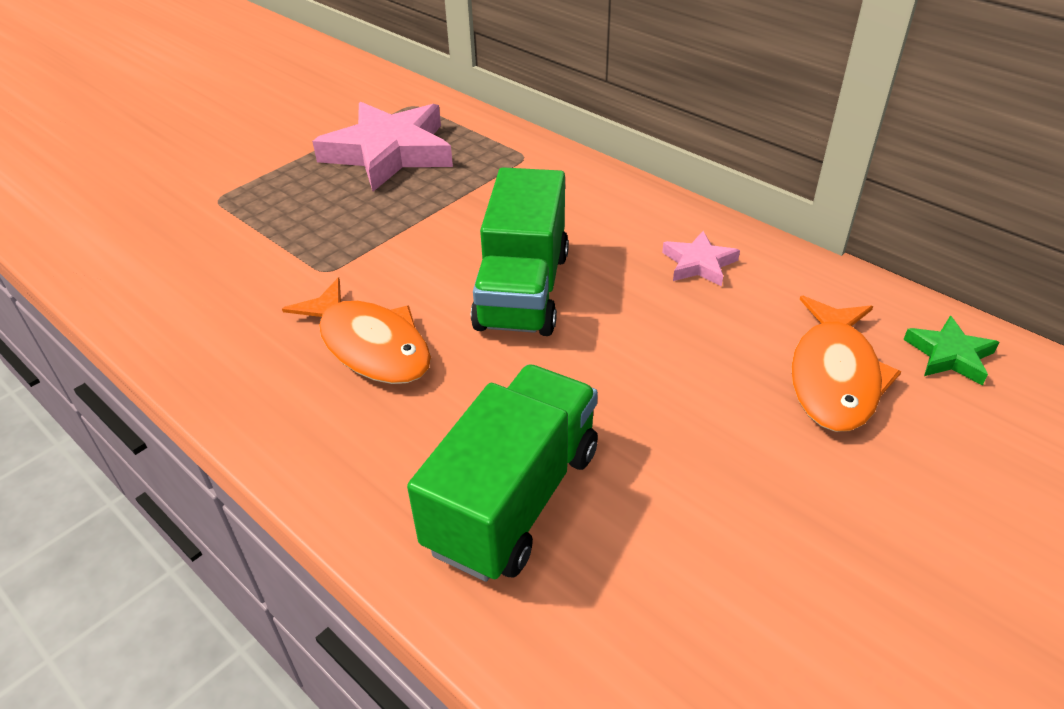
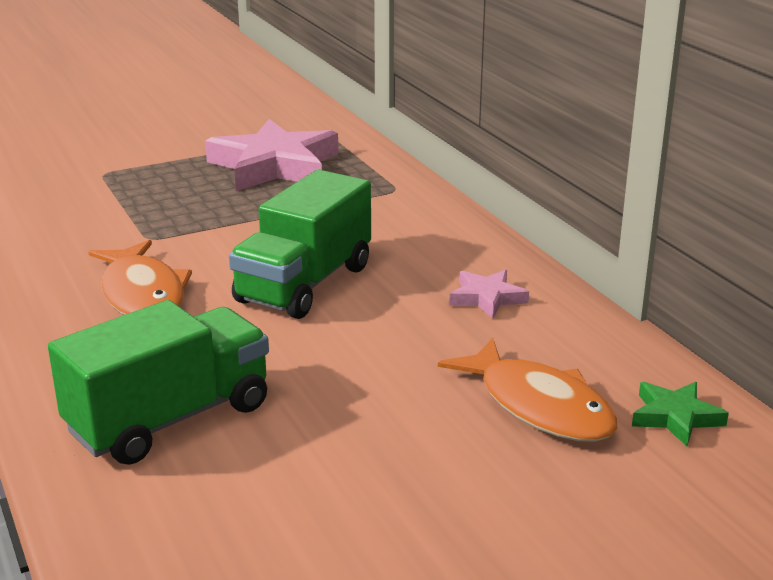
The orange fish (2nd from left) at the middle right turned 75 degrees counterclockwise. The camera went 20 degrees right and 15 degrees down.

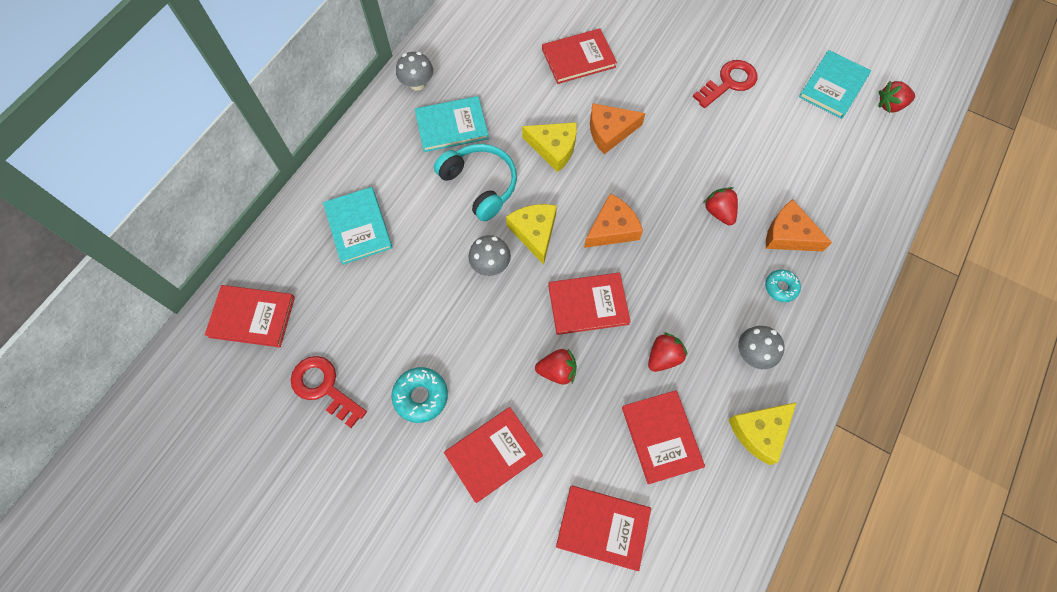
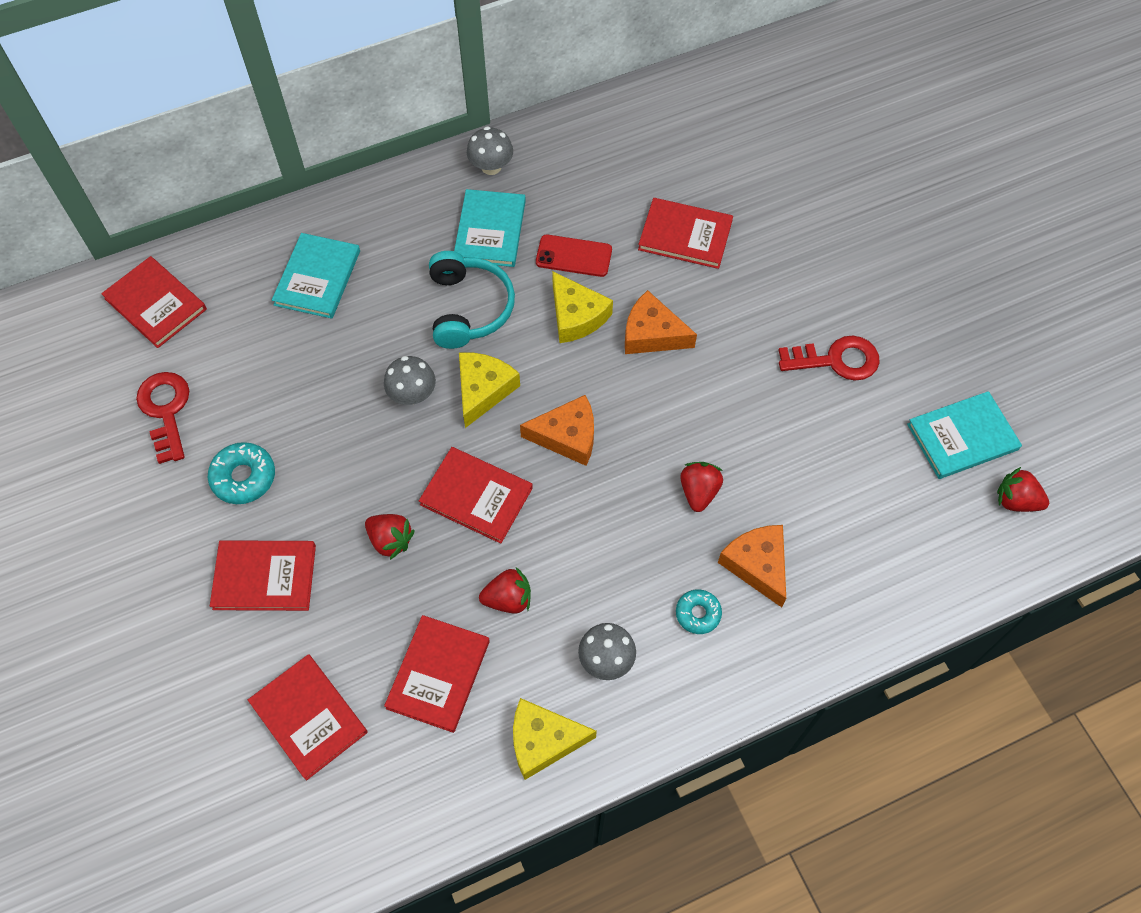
The red phone at the top centre appeared. The turquoise book (2nd from left) at the top centre turned 75 degrees clockwise. The camera went 35 degrees right and 5 degrees down.

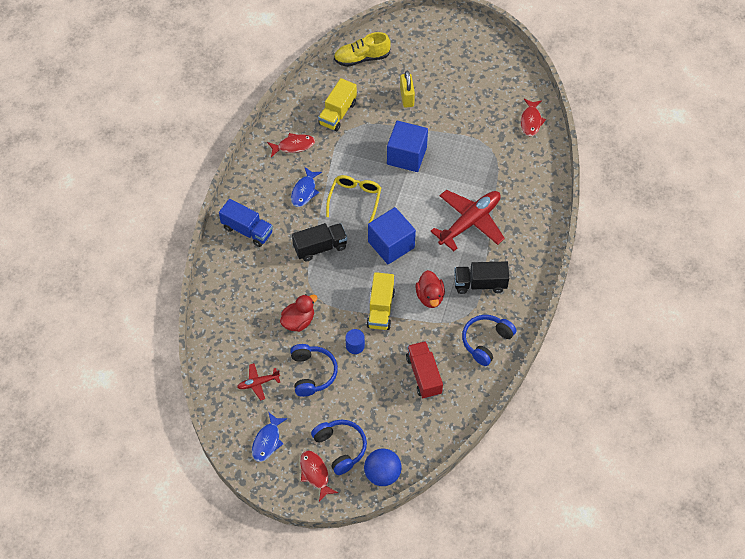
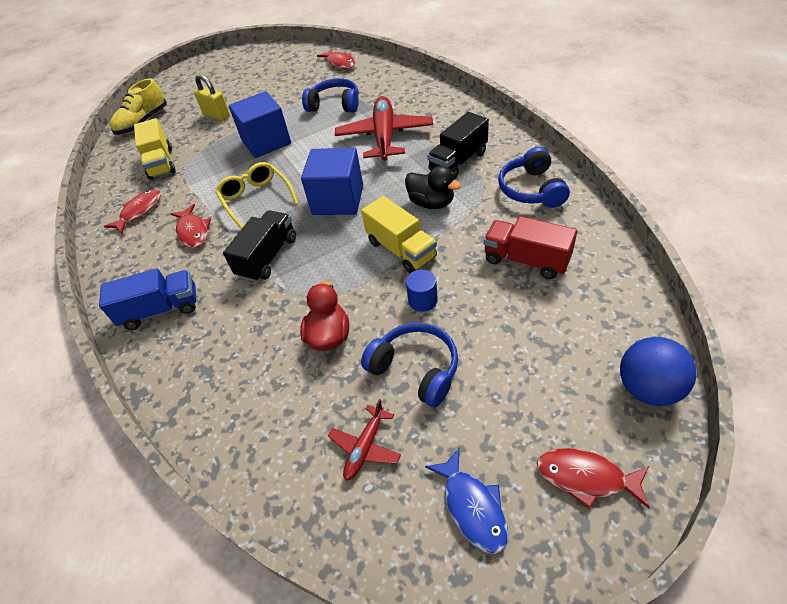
The blue headphones (2nd from left in the first image) moved from the bottom centre to the top centre. The blue fish (2nd from left) at the centre became the red fish (2nd from left) at the middle left. The red duck (2nd from left) at the centre became the black duck at the top centre. The camera went 40 degrees left and 10 degrees down.

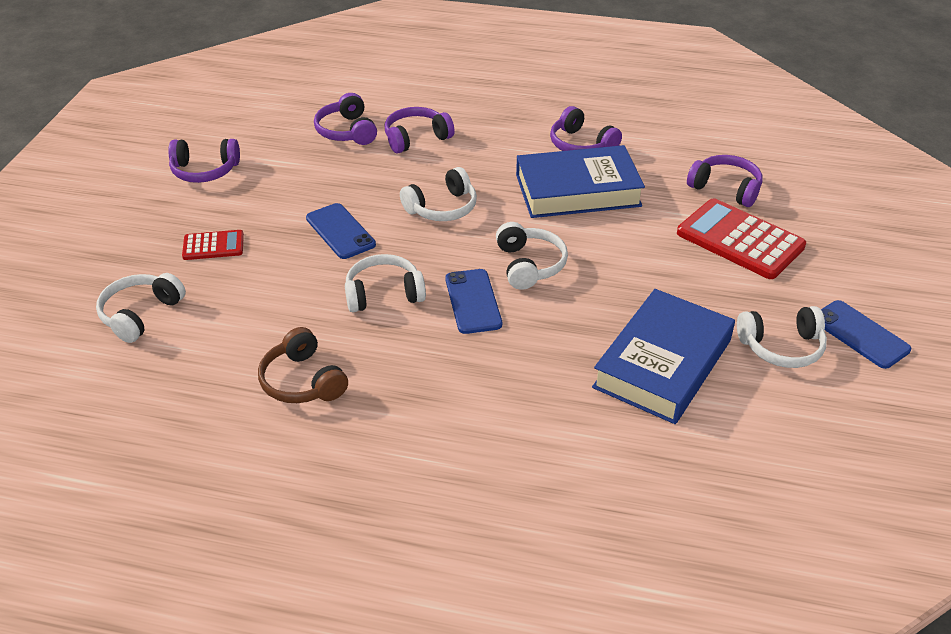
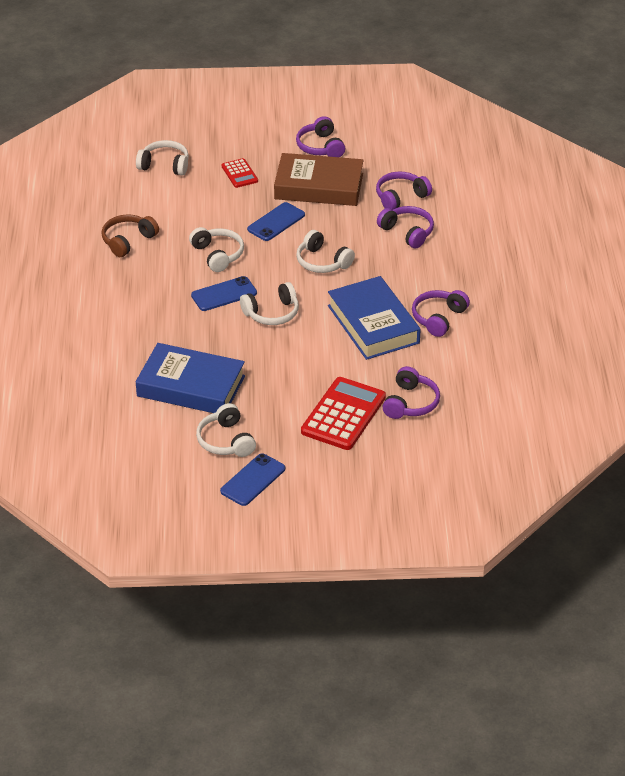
The brown book at the top centre appeared. The camera went 75 degrees right and 0 degrees up.

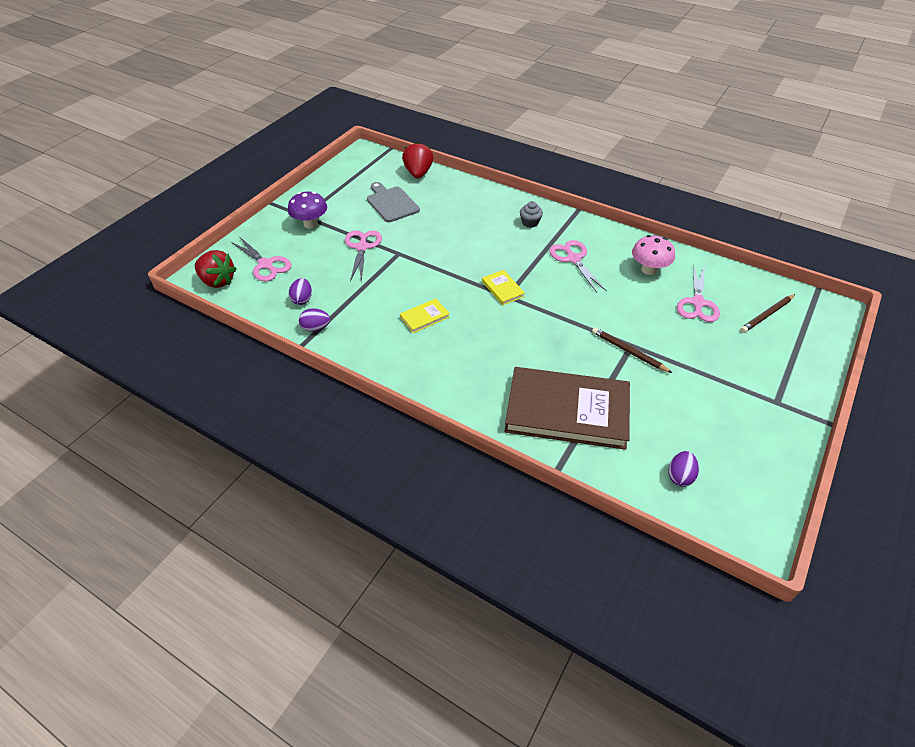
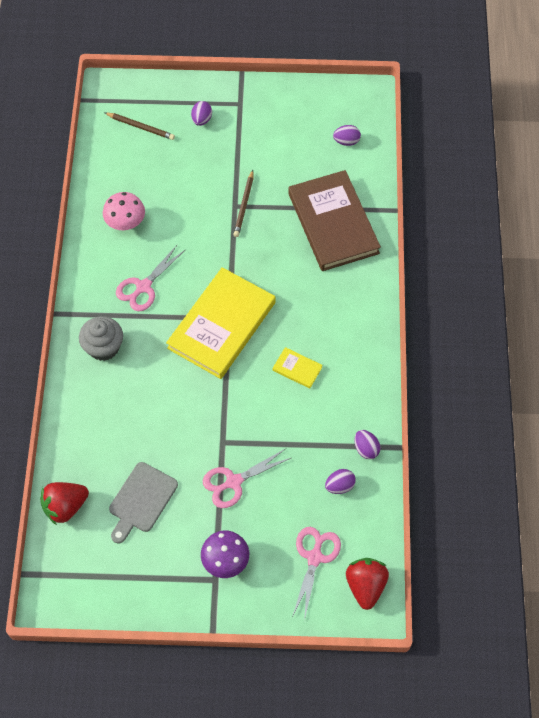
The pink scissors (4th from left) at the middle right disappeared. The purple egg (1st from left) at the top centre appeared. The yellow book (2nd from left in the first image) at the centre changed to 2.43 times the size. The grey cupcake at the top centre changed to 1.66 times the size. The camera went 120 degrees left and 15 degrees up.

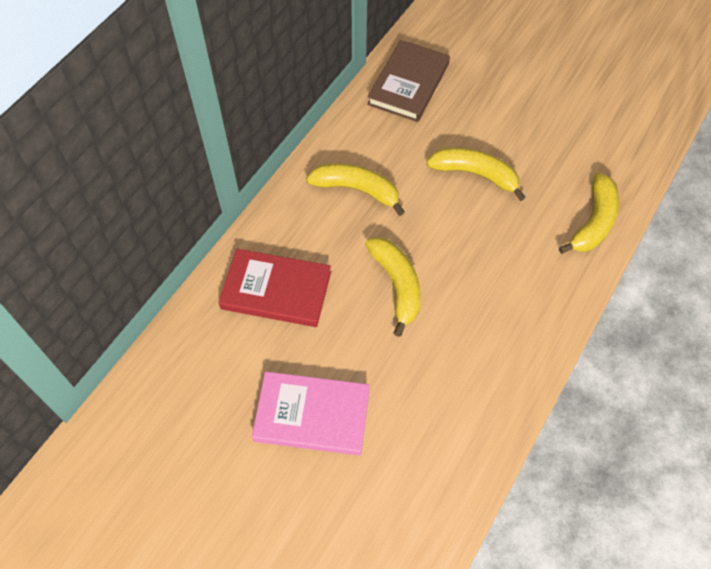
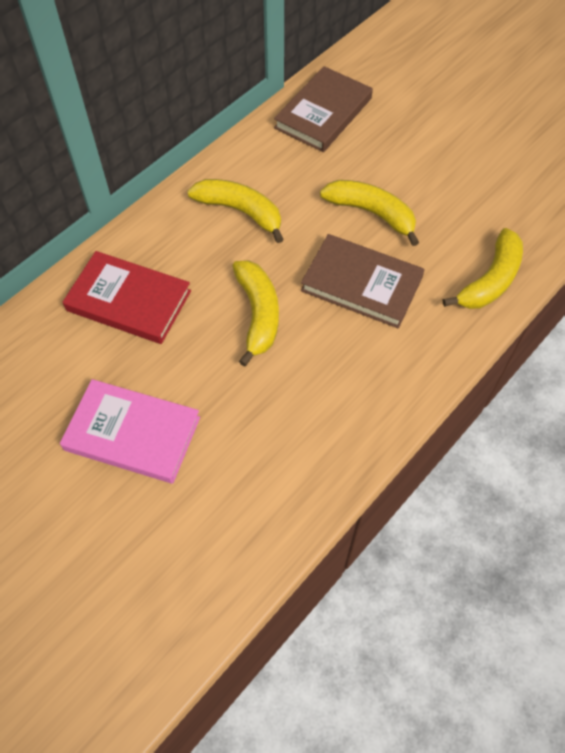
The brown book (2nd from left) at the centre appeared. The camera went 10 degrees right and 0 degrees up.

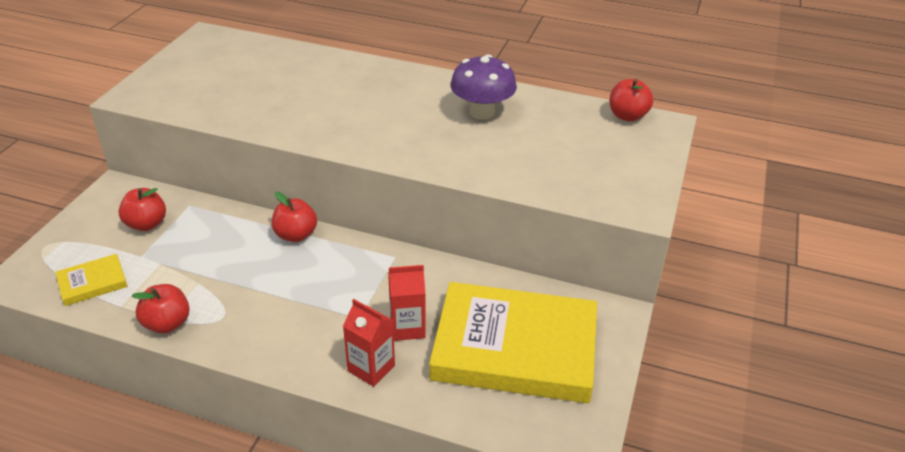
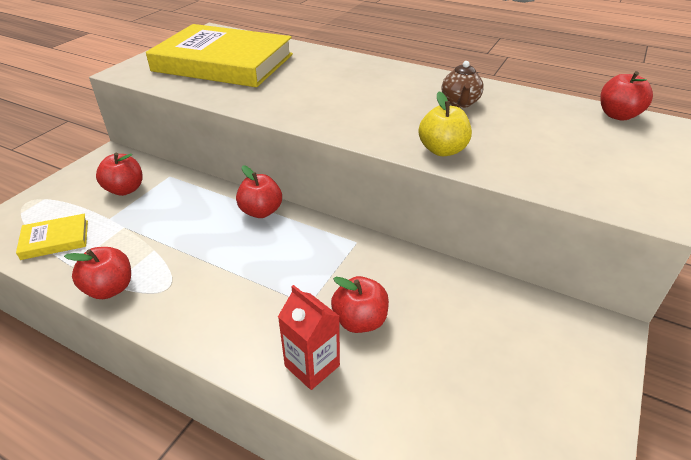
The yellow apple at the top centre appeared. The yellow book (2nd from left) moved from the bottom centre to the top left. The red carton (2nd from left) at the bottom centre was replaced by the red apple (4th from left) at the centre. The purple mushroom at the top centre was replaced by the brown teapot at the top right. The camera went 10 degrees right and 0 degrees up.

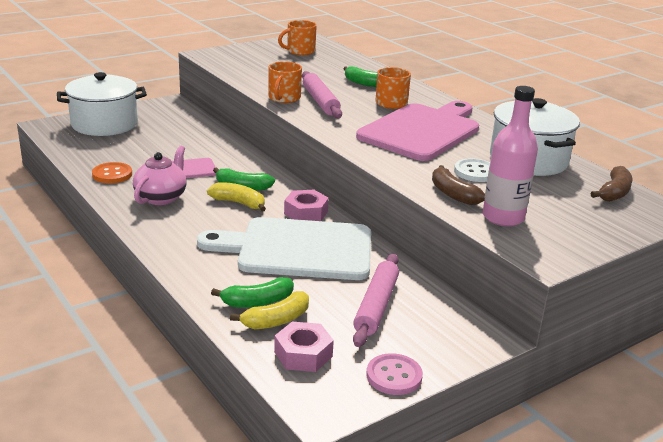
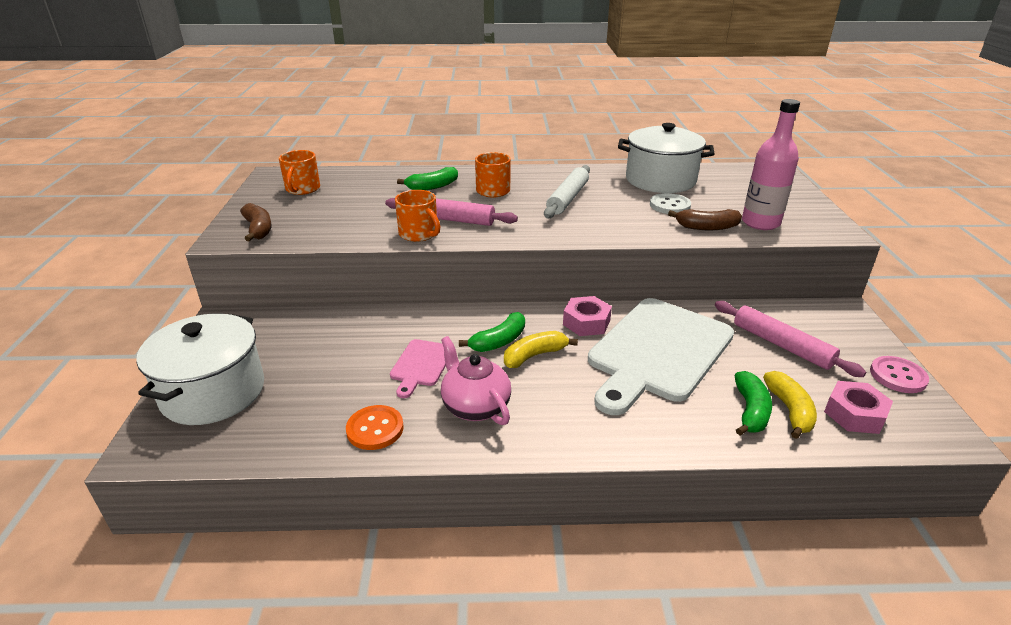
The brown banana (2nd from left in the first image) moved from the middle right to the middle left. The pink cutting board (2nd from left) at the top centre was replaced by the white rolling pin at the top centre. The camera went 55 degrees left and 5 degrees up.

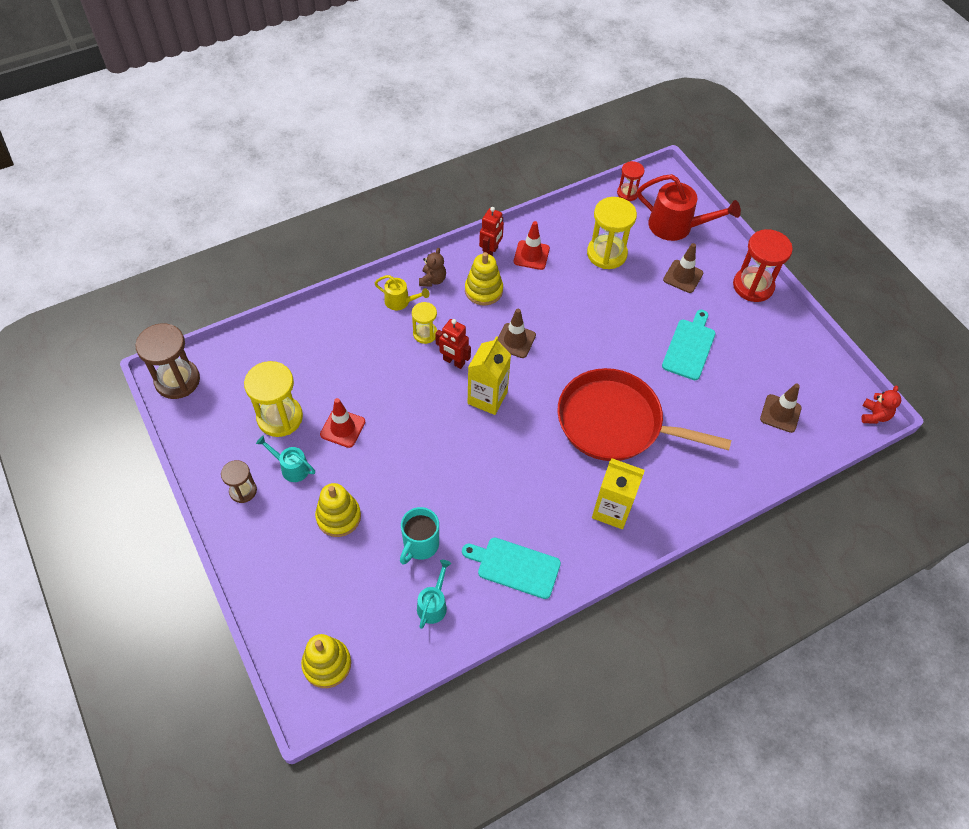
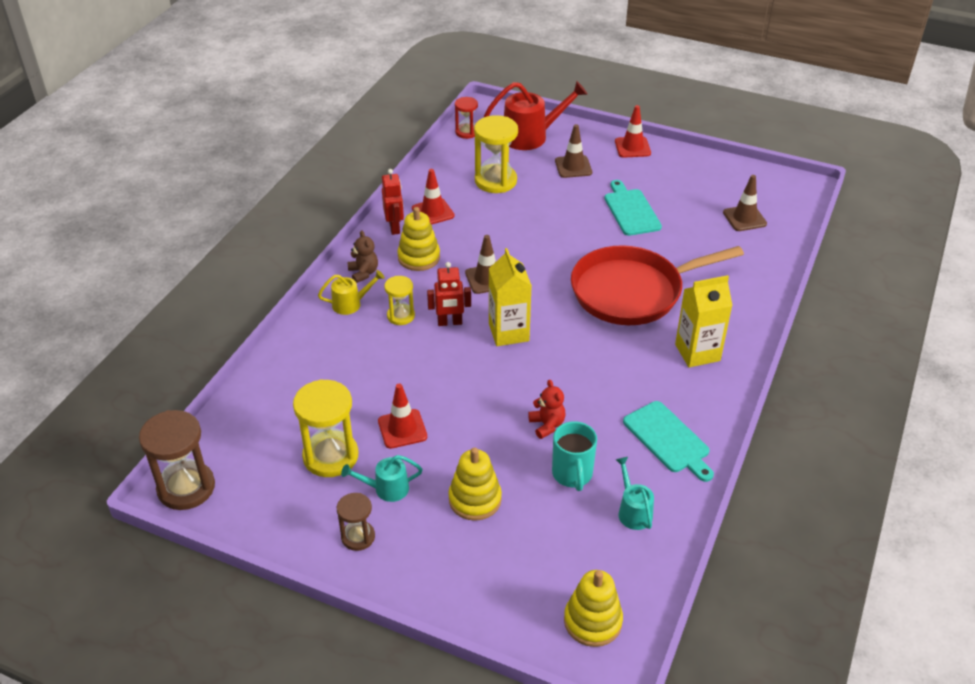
The red teddy bear moved from the middle right to the centre. The red hourglass (2nd from left) at the top right was replaced by the red traffic cone (3rd from left) at the top centre. The turquoise cutting board (1st from left in the first image) at the bottom centre turned 105 degrees counterclockwise. The camera went 35 degrees left and 15 degrees down.

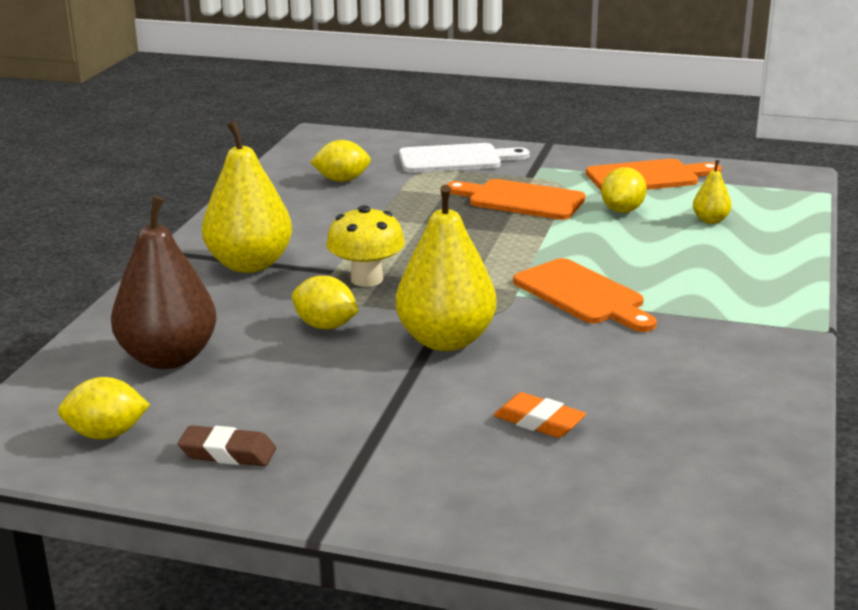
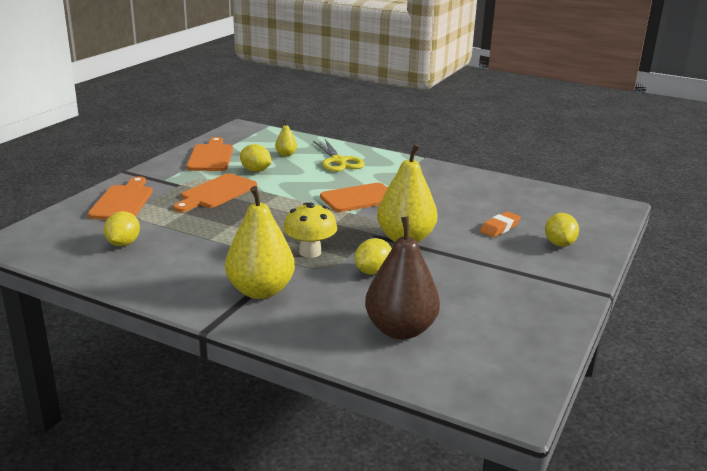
The brown eraser at the bottom left disappeared. The yellow scissors at the top centre appeared. The yellow lemon (1st from left in the first image) moved from the bottom left to the middle right. The white cutting board at the top centre became the orange cutting board (1st from left) at the middle left. The camera went 80 degrees left and 0 degrees up.

